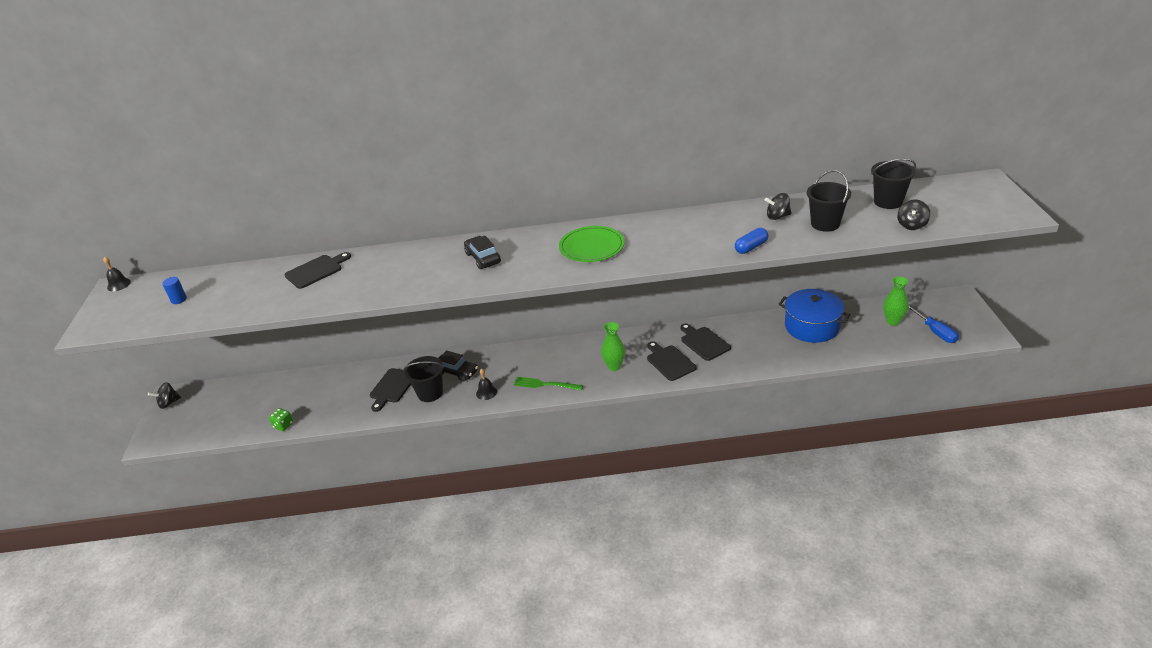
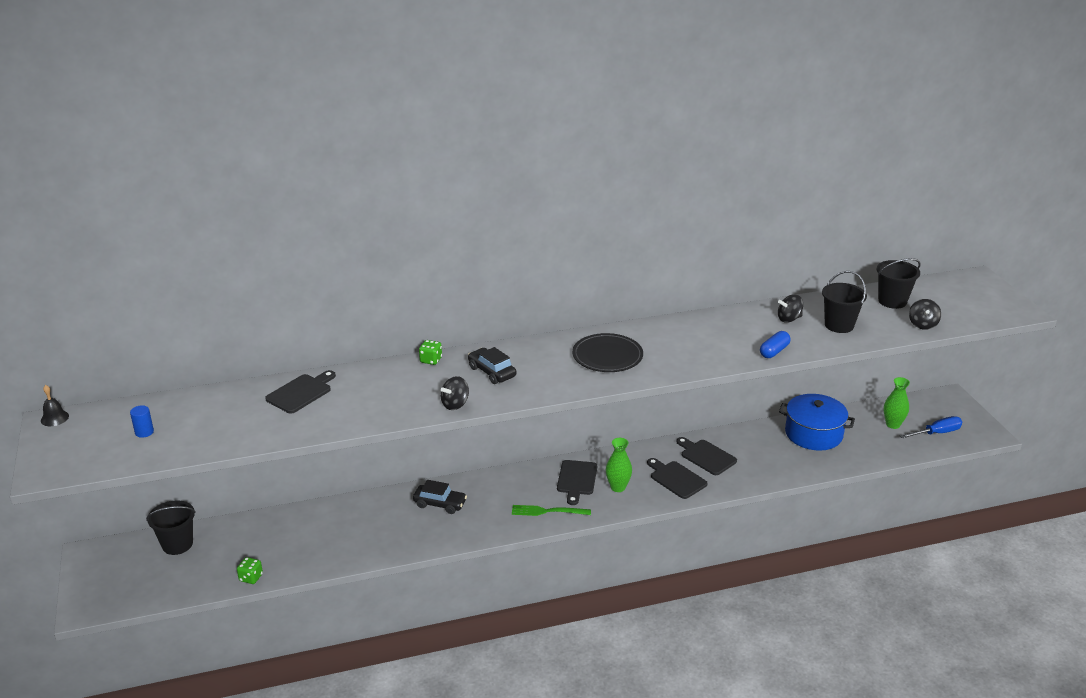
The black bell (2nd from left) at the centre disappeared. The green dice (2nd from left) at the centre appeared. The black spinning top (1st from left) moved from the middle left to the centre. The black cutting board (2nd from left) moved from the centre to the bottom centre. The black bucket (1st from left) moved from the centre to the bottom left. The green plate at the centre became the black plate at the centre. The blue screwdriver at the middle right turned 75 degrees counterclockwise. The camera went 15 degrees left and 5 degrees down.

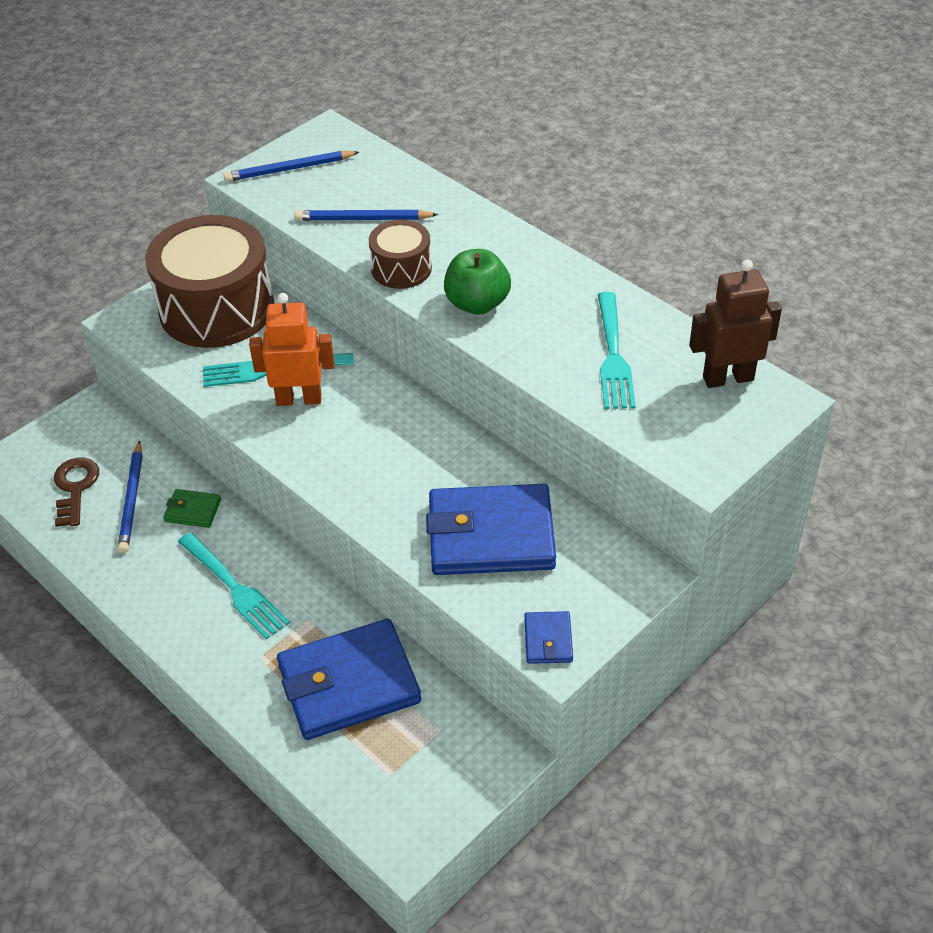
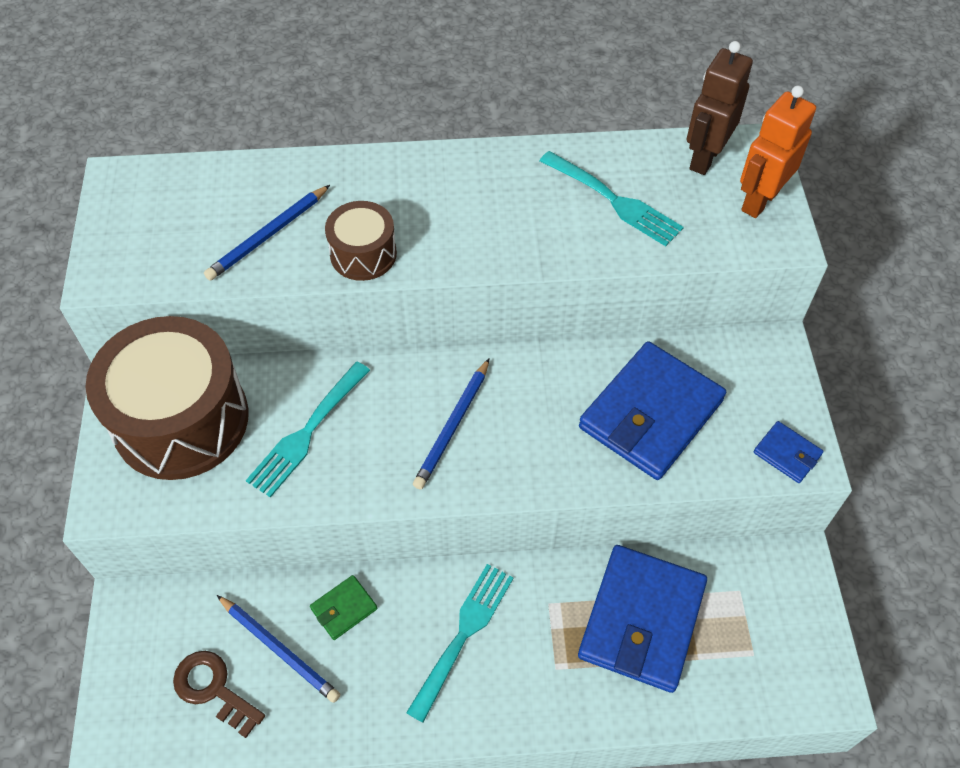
The green apple at the top centre disappeared. The blue pencil (2nd from left in the first image) moved from the top left to the centre. The orange robot moved from the middle left to the top right. The turquoise fork (1st from left in the first image) at the middle left turned 60 degrees counterclockwise. The camera went 50 degrees left and 10 degrees up.

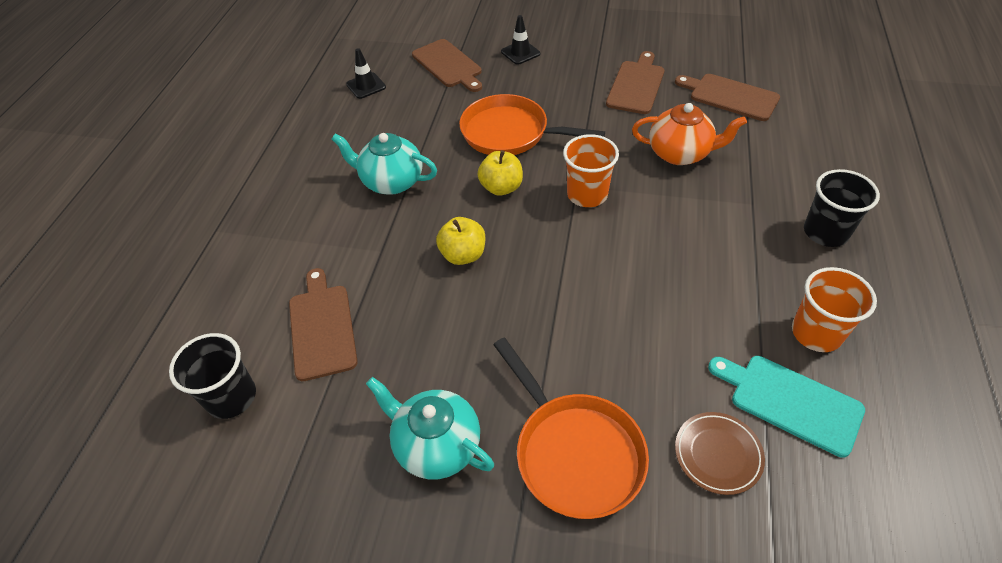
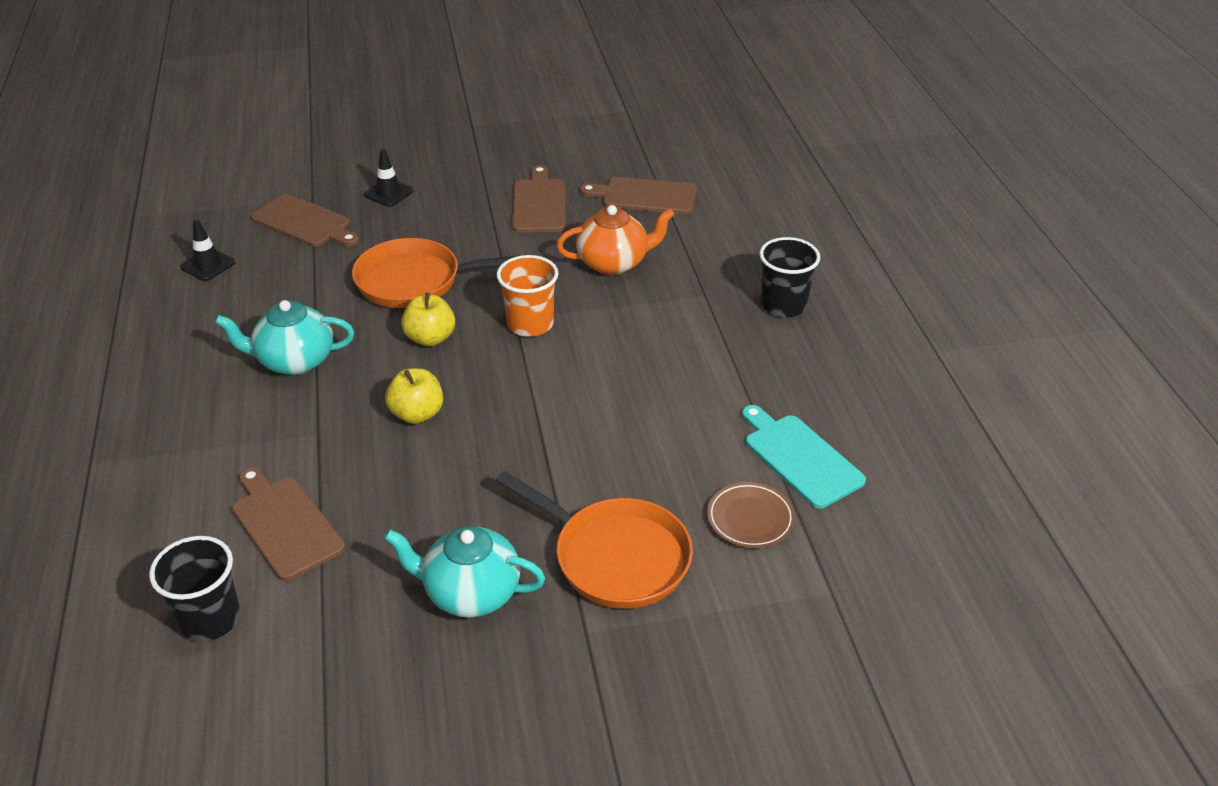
The orange cup (2nd from left) at the middle right disappeared. The turquoise cutting board at the bottom right turned 45 degrees clockwise. The camera went 25 degrees left and 10 degrees down.

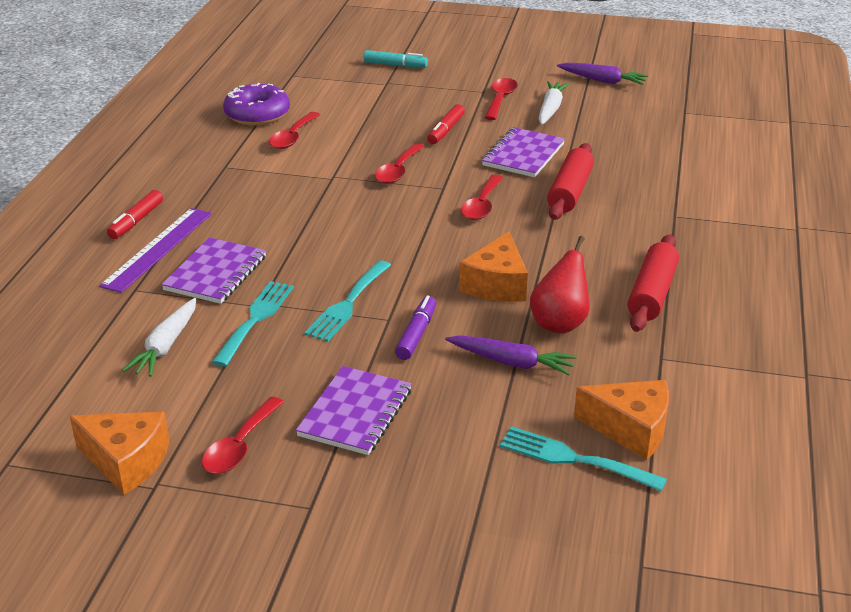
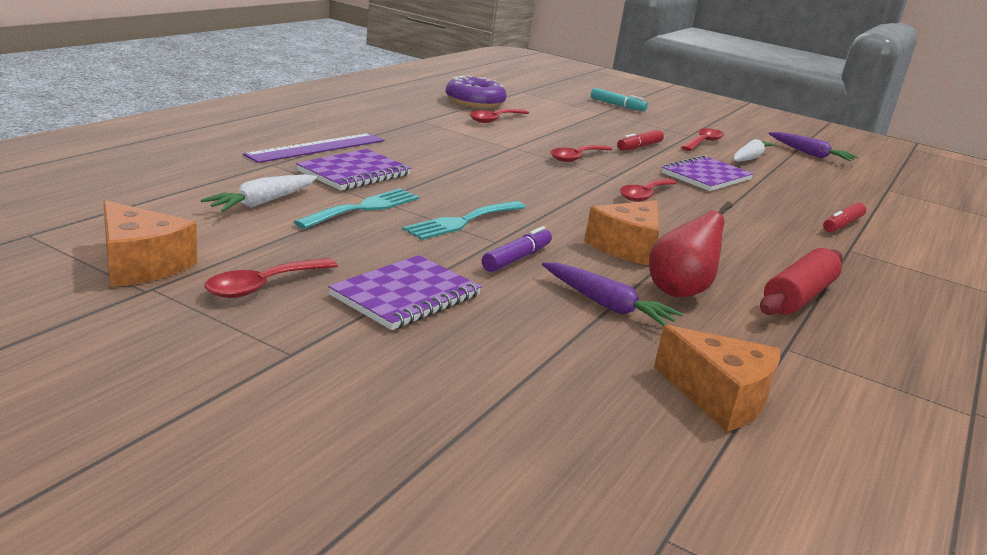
The turquoise fork (3rd from left) at the bottom right disappeared. The red rolling pin (1st from left) at the top right disappeared. The red marker (1st from left in the first image) moved from the middle left to the middle right. The camera went 15 degrees right and 10 degrees down.

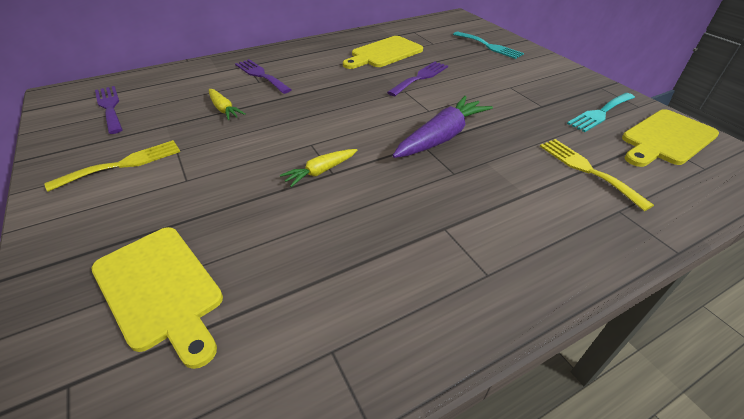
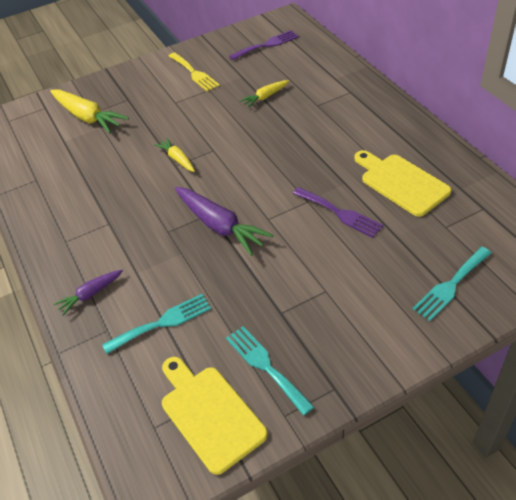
The purple fork (2nd from left) at the top centre disappeared. The purple carrot (1st from left) at the middle left appeared. The yellow cutting board (1st from left) at the bottom left was replaced by the yellow carrot (1st from left) at the top left. The yellow fork (2nd from left) at the middle right became the turquoise fork (1st from left) at the middle left. The camera went 95 degrees right and 5 degrees up.

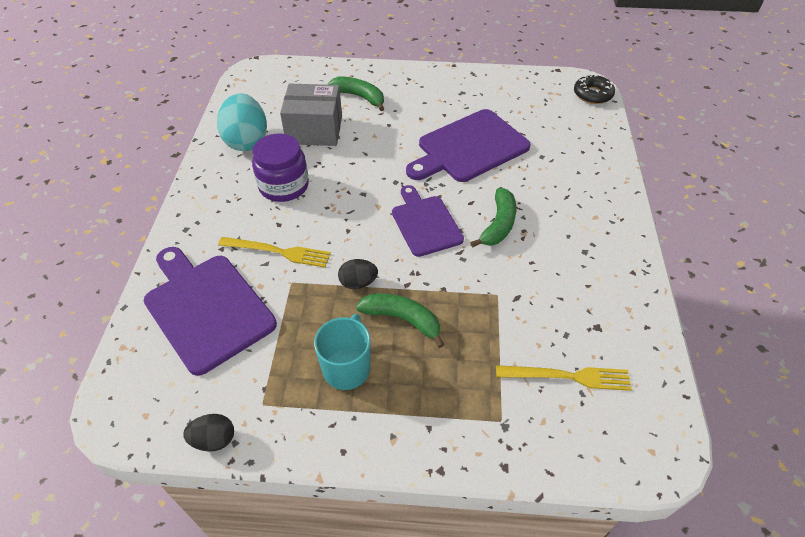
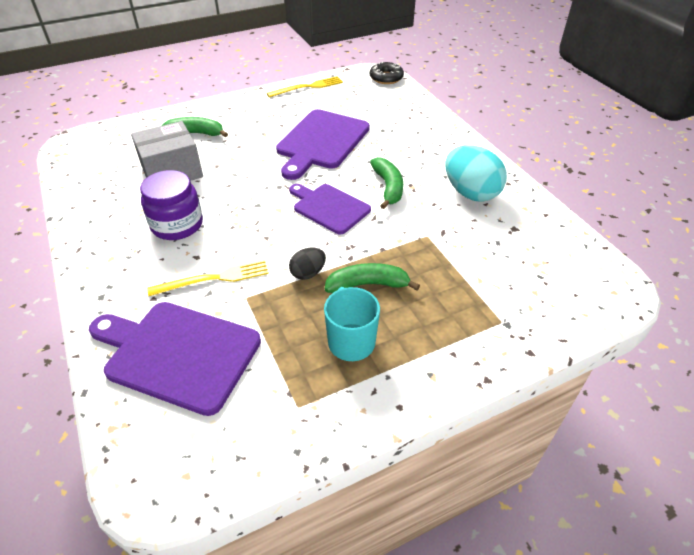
The black egg (1st from left) at the bottom left disappeared. The turquoise egg moved from the top left to the top right. The yellow fork (2nd from left) moved from the bottom right to the top centre. The camera went 30 degrees left and 5 degrees down.

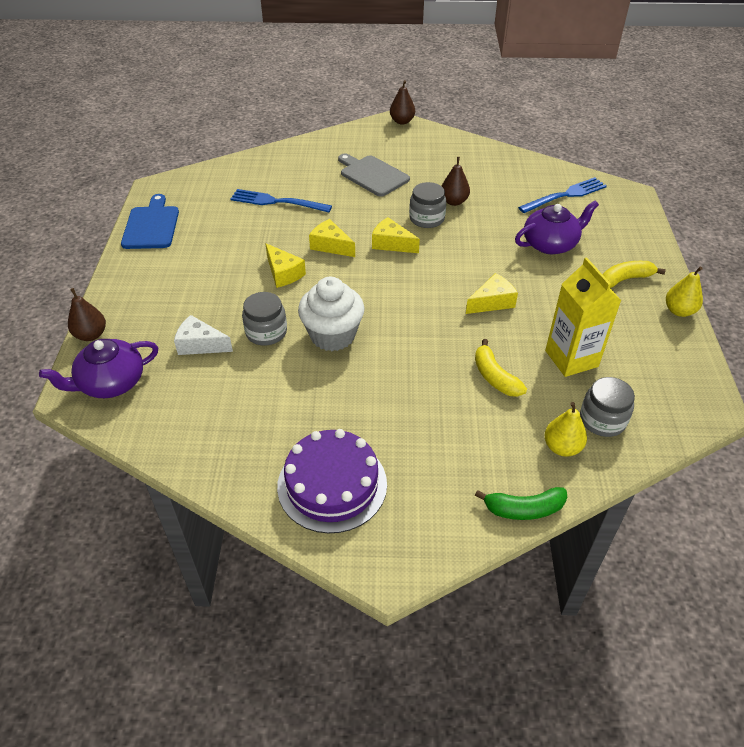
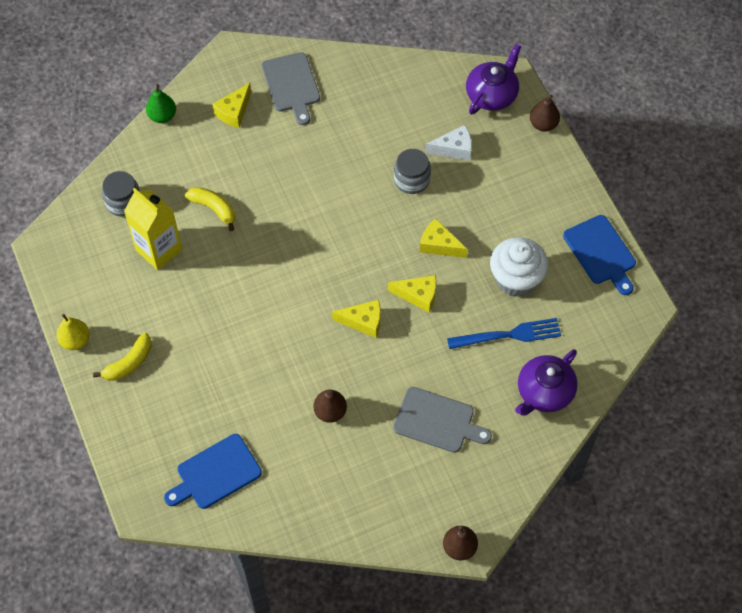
The grey jar (2nd from left) at the top centre disappeared. The yellow pear (1st from left) at the middle right disappeared. The white cupcake moved from the centre to the middle right. The yellow cheese (4th from left in the first image) moved from the centre to the top left. The purple teapot (2nd from left) moved from the top right to the middle right. The purple cake at the centre was replaced by the grey cutting board (1st from left) at the top centre. The green banana at the bottom right was replaced by the green pear at the top left. The blue fork (2nd from left) at the top right was replaced by the blue cutting board (1st from left) at the bottom left. The camera went 155 degrees right and 15 degrees up.

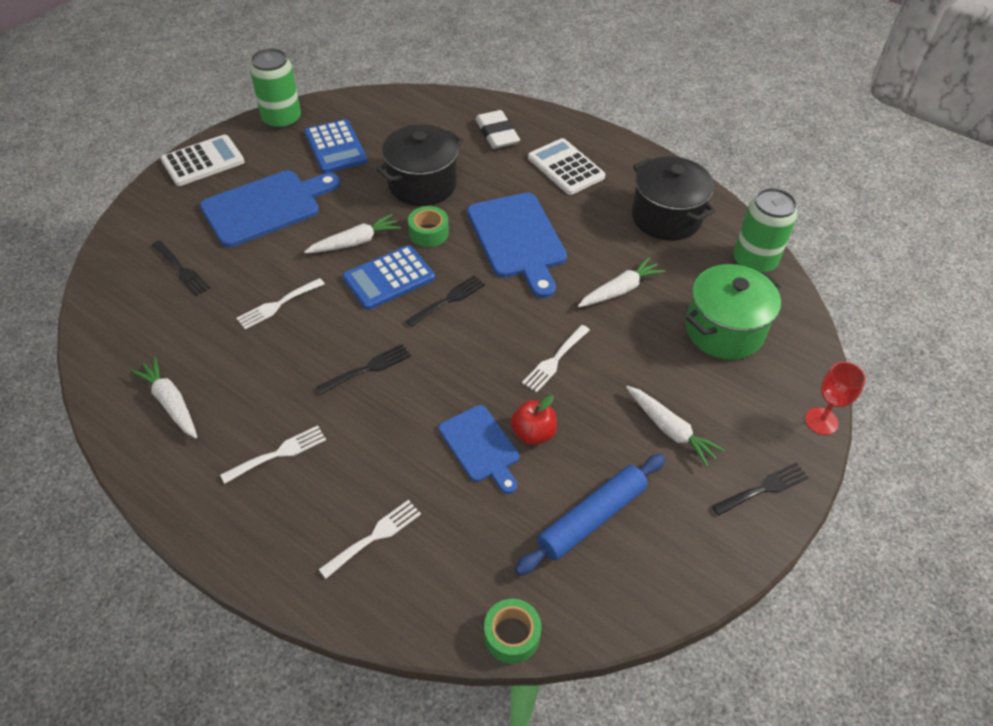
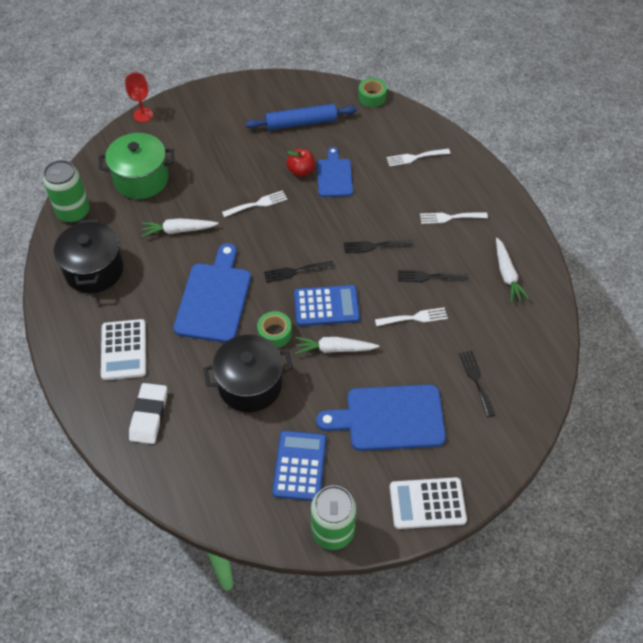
The white carrot (4th from left) at the middle right disappeared. The black fork (4th from left in the first image) moved from the bottom right to the middle right. The camera went 150 degrees left and 5 degrees up.

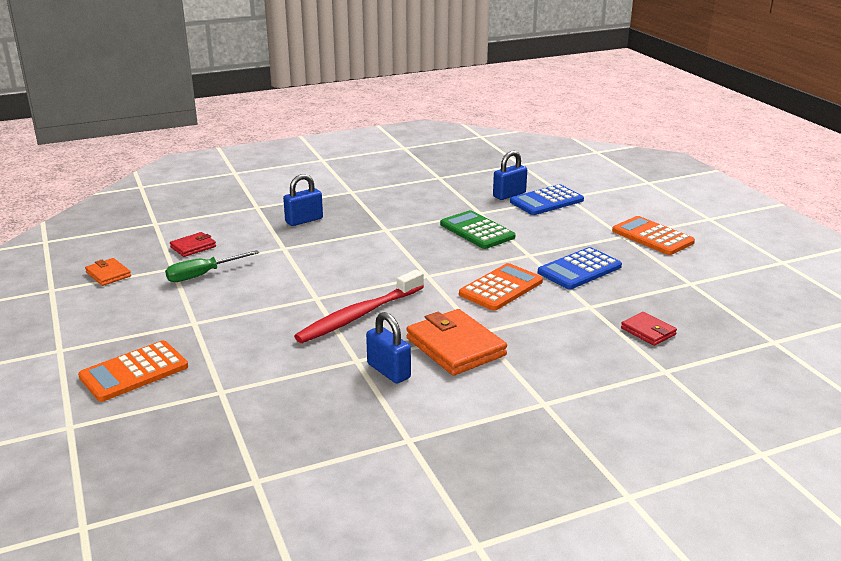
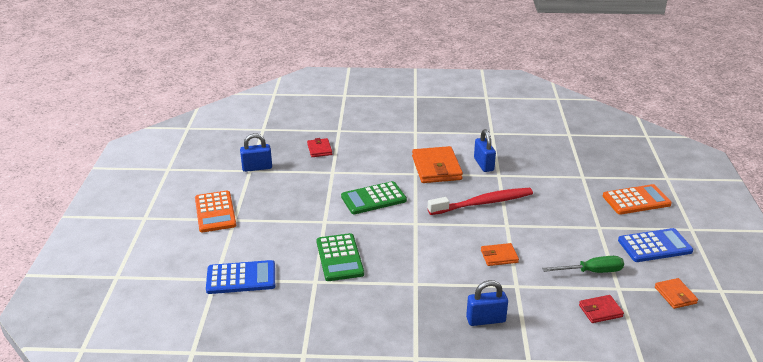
The orange wallet (2nd from left) at the bottom centre appeared. The blue padlock (3rd from left in the first image) moved from the top centre to the centre. The blue calculator (2nd from left) moved from the middle right to the bottom right. The orange calculator (2nd from left) at the centre became the green calculator (2nd from left) at the centre. The camera went 155 degrees left and 5 degrees up.

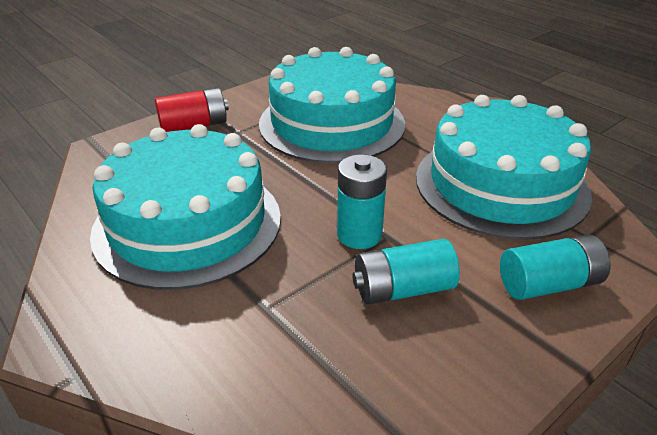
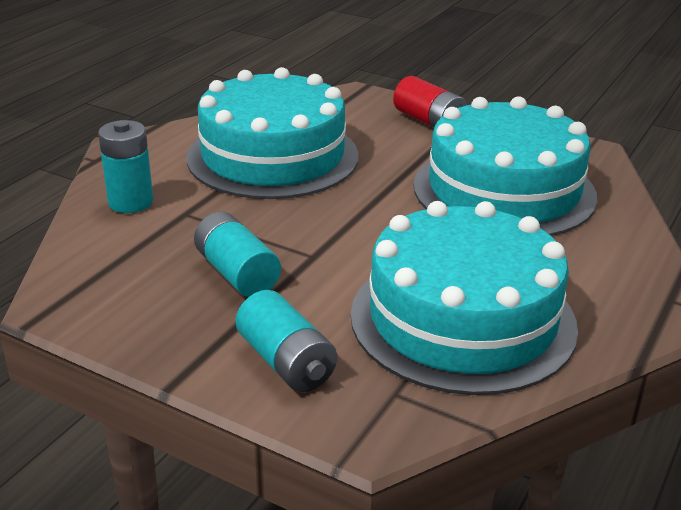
The turquoise battery (1st from left) moved from the centre to the top left. The camera went 70 degrees right and 5 degrees down.

